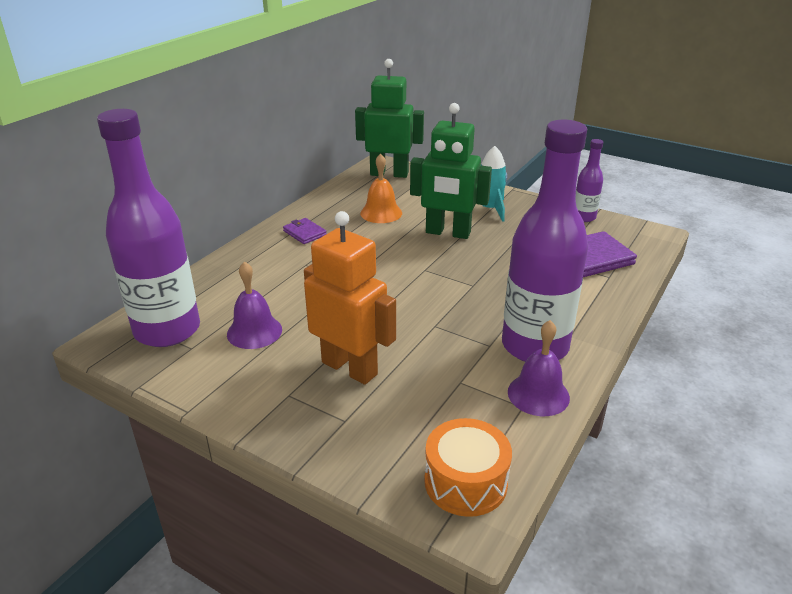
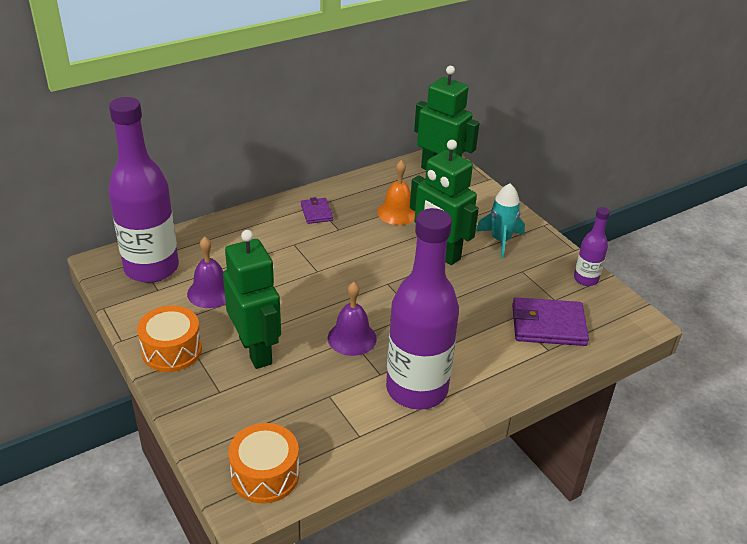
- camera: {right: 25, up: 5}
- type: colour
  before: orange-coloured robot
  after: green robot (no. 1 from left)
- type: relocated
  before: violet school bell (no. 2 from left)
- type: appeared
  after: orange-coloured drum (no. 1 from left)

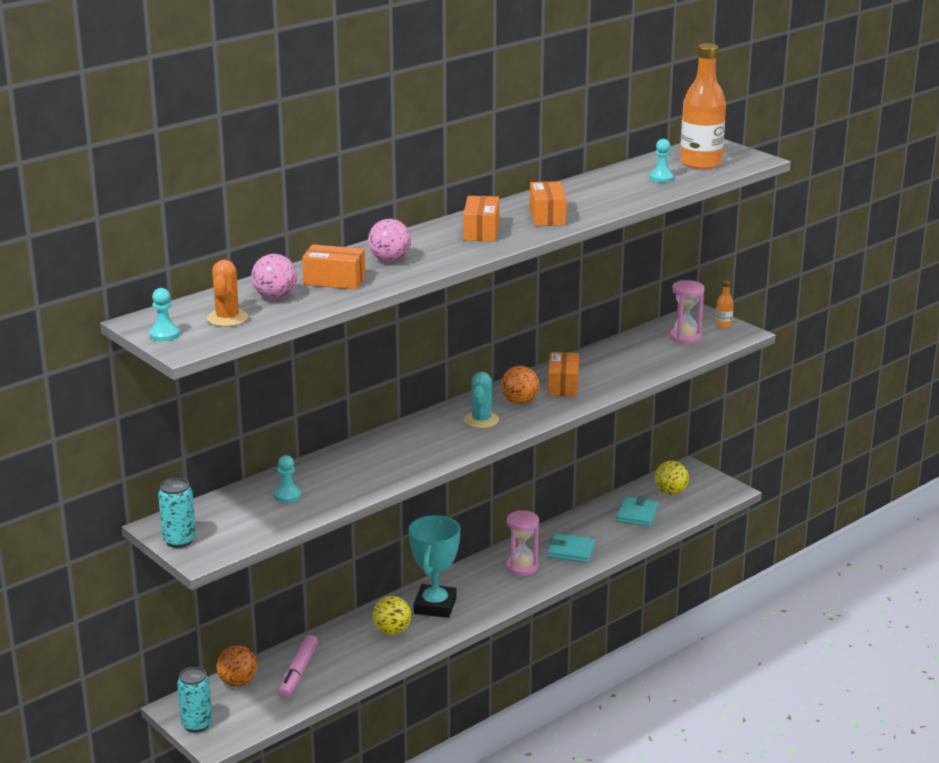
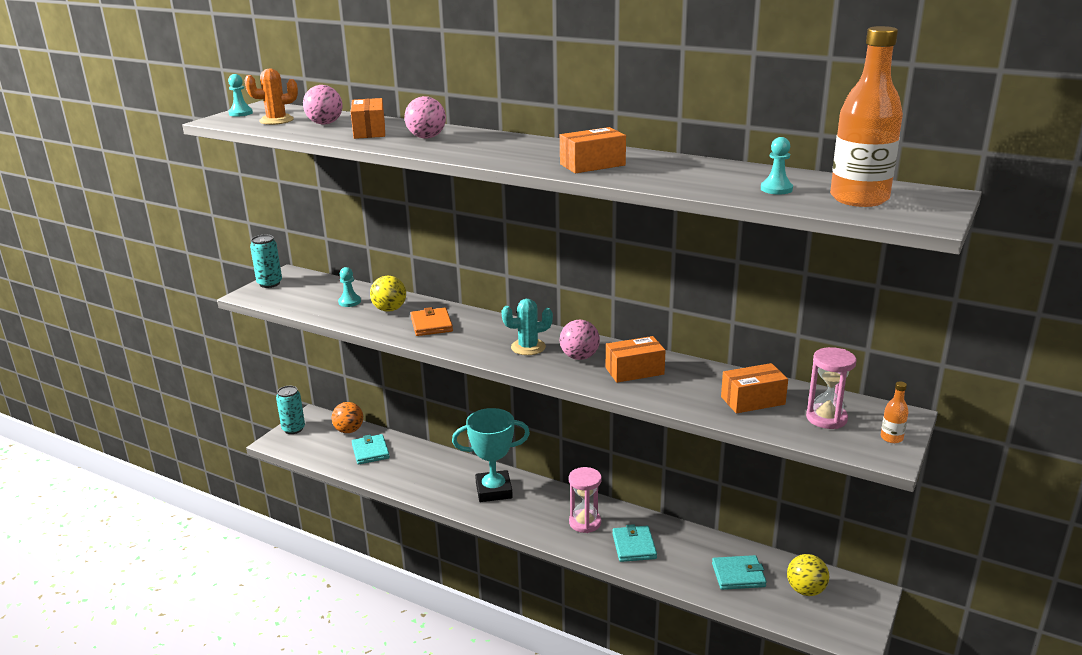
- camera: {right: 70, up: 0}
- type: exchanged
  before: pink felt pen
  after: aqua card wallet (no. 1 from left)
- type: relocated
  before: yellow play ball (no. 1 from left)
- type: relocated
  before: orange-coloured package (no. 2 from left in the first image)
  after: orange-coloured package (no. 4 from left)
- type: colour
  before: orange-coloured play ball (no. 2 from left)
  after: pink play ball (no. 3 from left)
- type: appeared
  after: orange-coloured card wallet

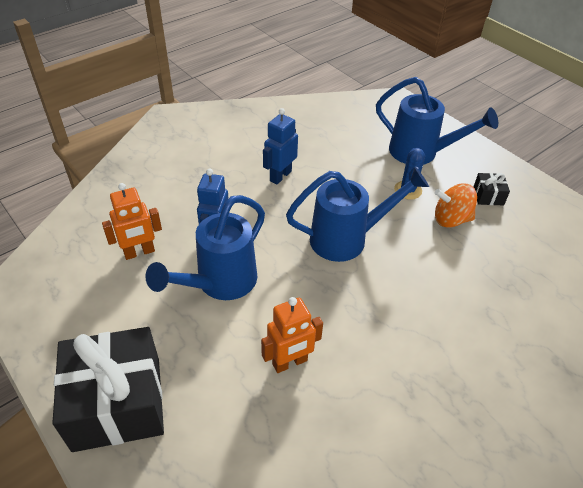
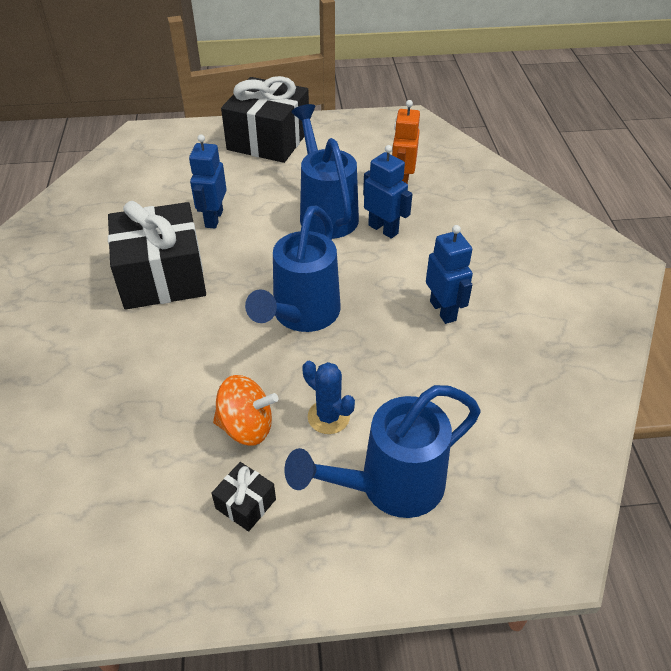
- camera: {right: 125, up: 0}
- type: colour
  before: orange-coloured robot (no. 2 from left)
  after: royal blue robot (no. 1 from left)
- type: spun
  before: orange-coloured spinning top
  turn: 60
- type: appeared
  after: ebony gift (no. 1 from left)

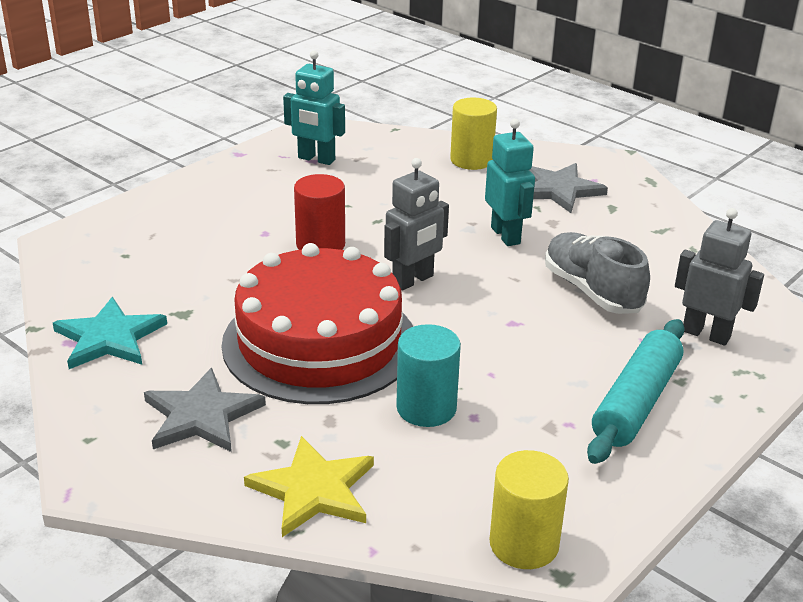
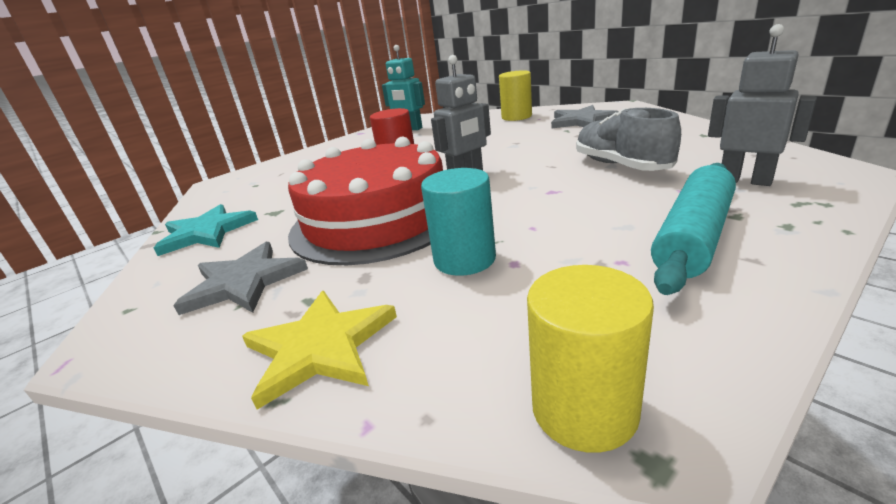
- camera: {right: 10, up: -5}
- type: missing
  before: aqua robot (no. 2 from left)

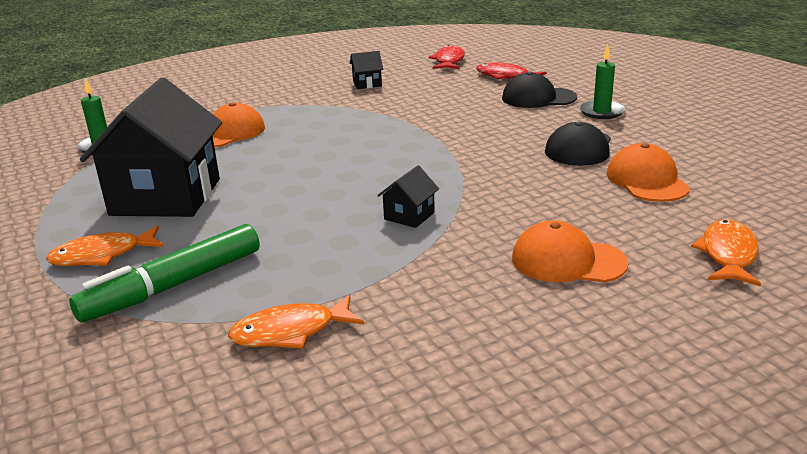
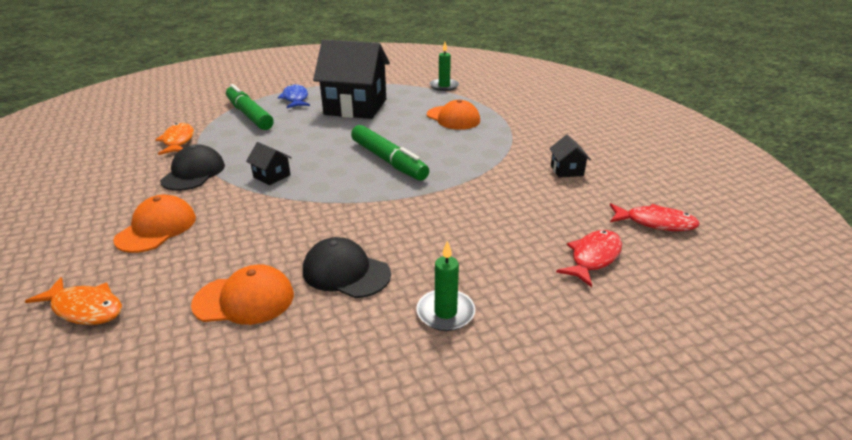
- camera: {right: 95, up: 5}
- type: colour
  before: orange-coloured fish (no. 1 from left)
  after: royal blue fish
- type: relocated
  before: ebony peaked cap (no. 1 from left)
- type: appeared
  after: green felt pen (no. 2 from left)

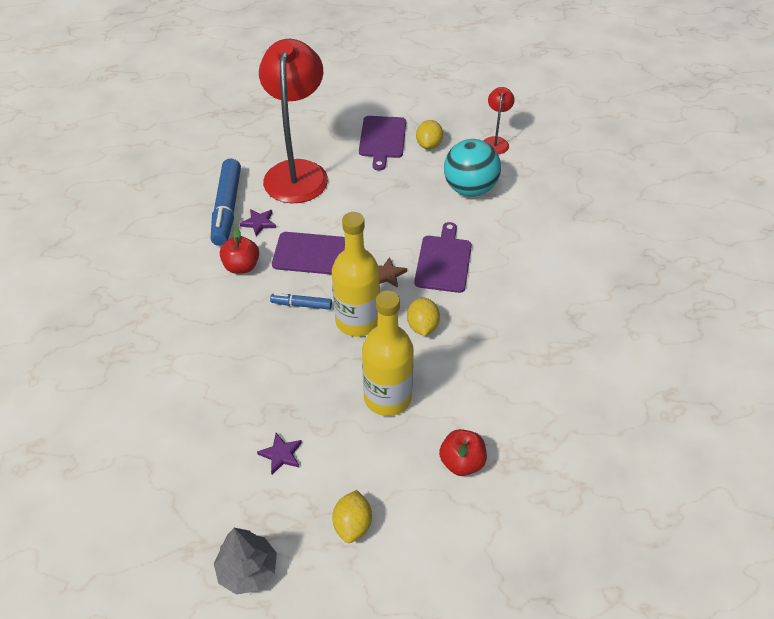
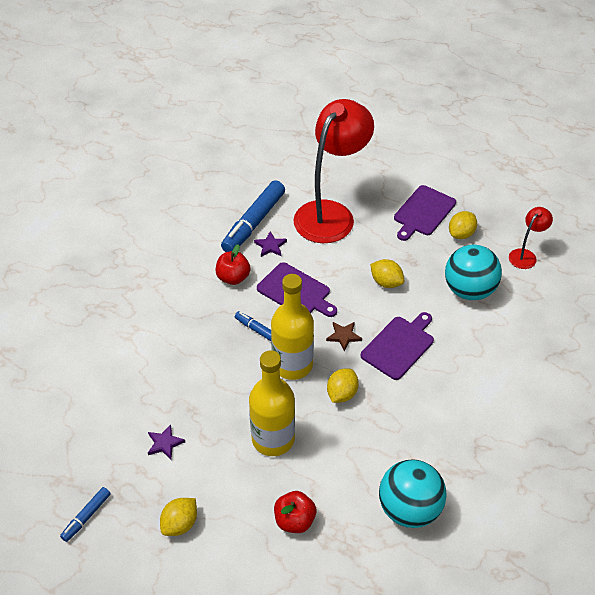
- camera: {right: 30, up: 0}
- type: exchanged
  before: ash-grey toy tree
  after: royal blue felt pen (no. 1 from left)
- type: appeared
  after: yellow toy lemon (no. 3 from left)
- type: appeared
  after: aqua play ball (no. 1 from left)

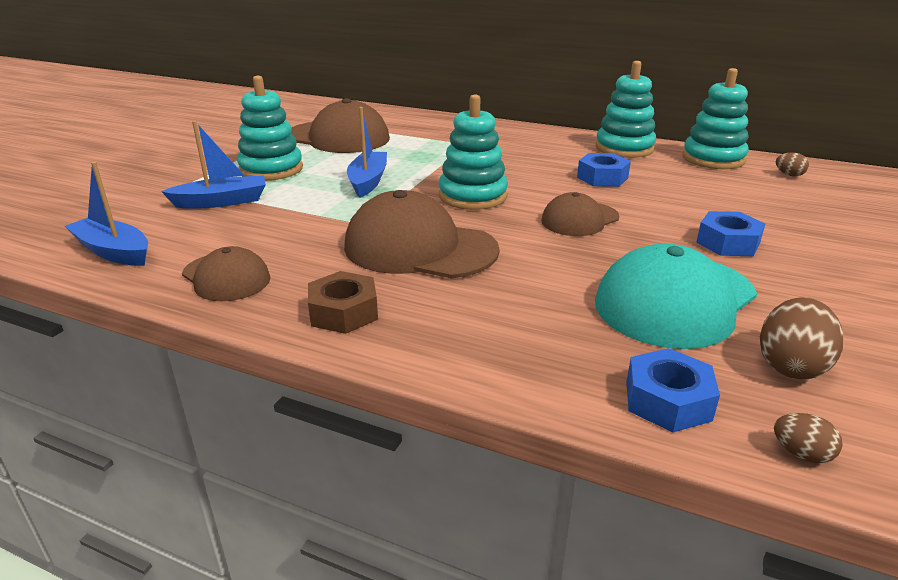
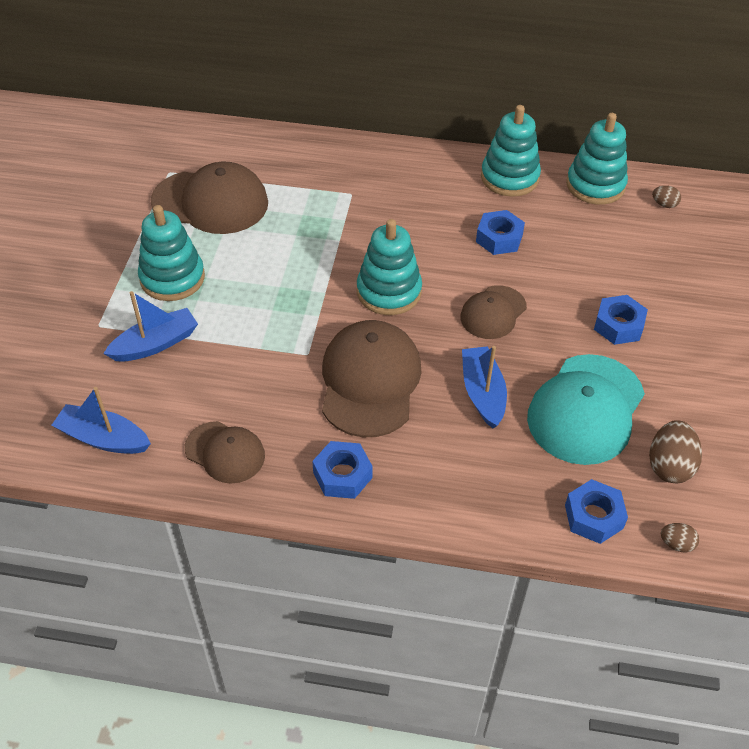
- camera: {right: -15, up: 20}
- type: colour
  before: dark brown hexagon nut
  after: royal blue hexagon nut (no. 1 from left)
- type: spun
  before: dark brown peaked cap (no. 3 from left)
  turn: 90
- type: relocated
  before: royal blue toy boat (no. 3 from left)

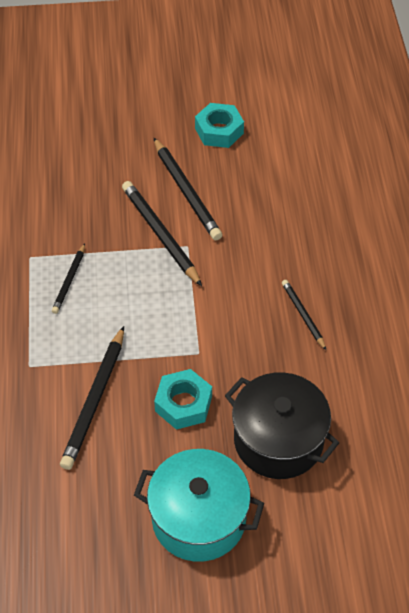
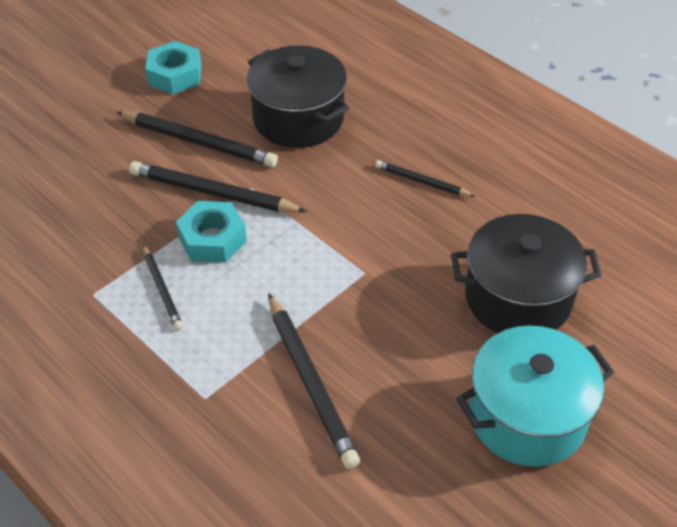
- camera: {right: -40, up: -5}
- type: relocated
  before: aqua hexagon nut (no. 1 from left in the first image)
  after: aqua hexagon nut (no. 2 from left)
- type: appeared
  after: ebony pot (no. 1 from left)

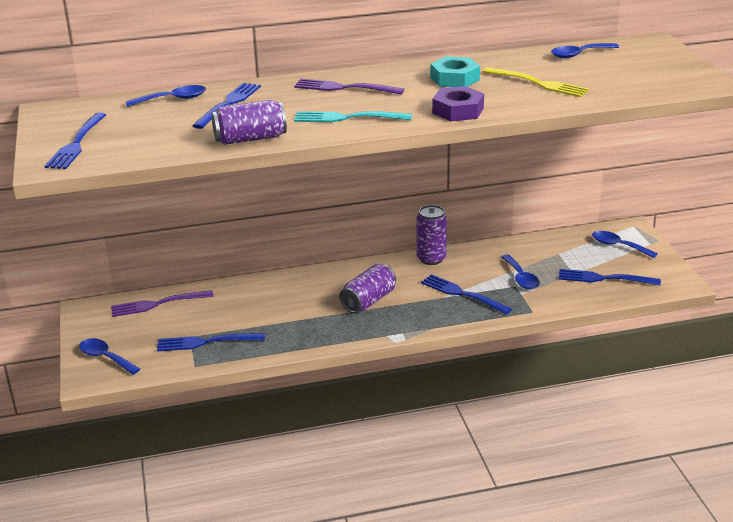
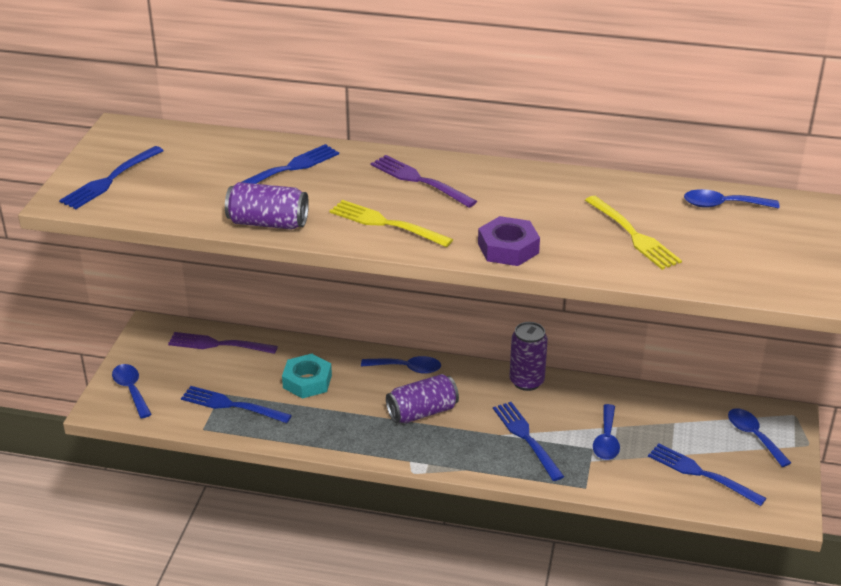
- camera: {right: 25, up: 5}
- type: relocated
  before: royal blue spoon (no. 2 from left)
- type: colour
  before: aqua dinner fork
  after: yellow dinner fork (no. 1 from left)
- type: relocated
  before: aqua hexagon nut

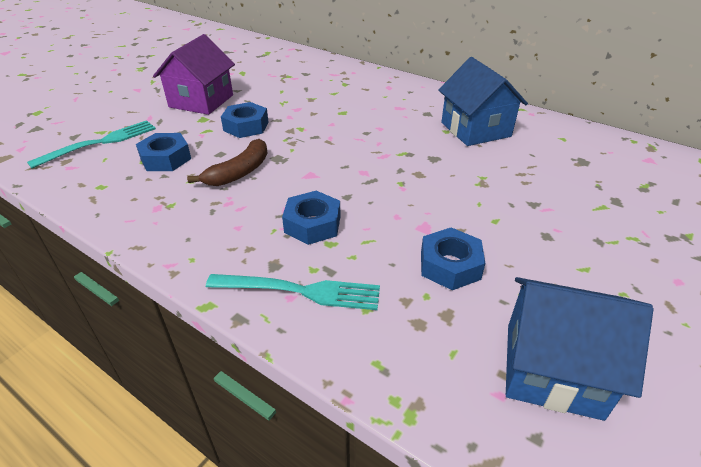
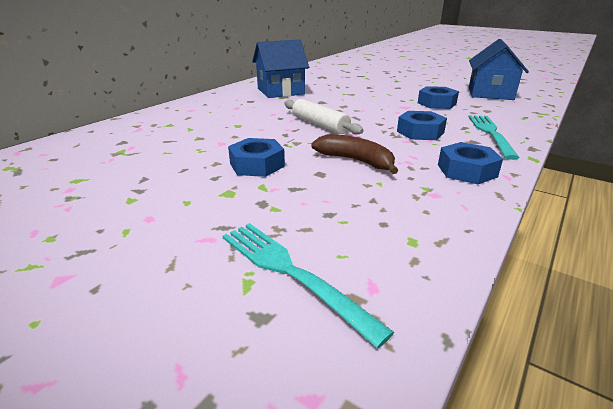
- camera: {right: -90, up: -10}
- type: relocated
  before: royal blue hexagon nut (no. 1 from left in the first image)
  after: royal blue hexagon nut (no. 4 from left)
- type: missing
  before: violet toy house
- type: appeared
  after: pure white rolling pin

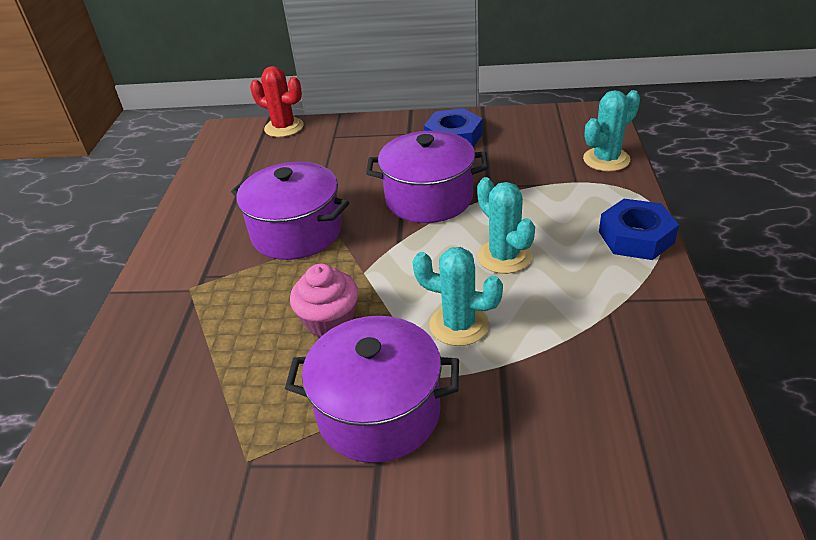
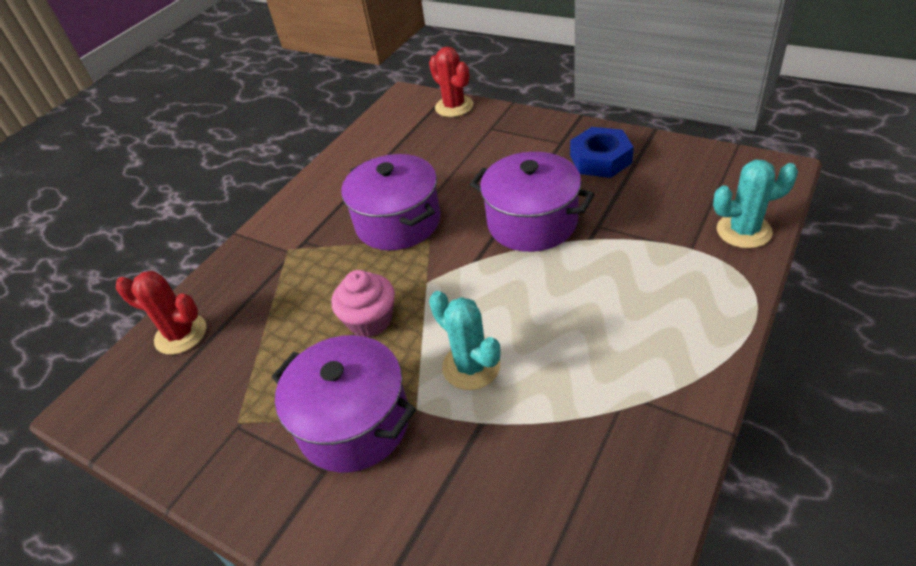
- camera: {right: 30, up: 5}
- type: missing
  before: aqua saguaro cactus (no. 2 from left)
- type: missing
  before: royal blue hexagon nut (no. 2 from left)
- type: appeared
  after: crimson saguaro cactus (no. 1 from left)

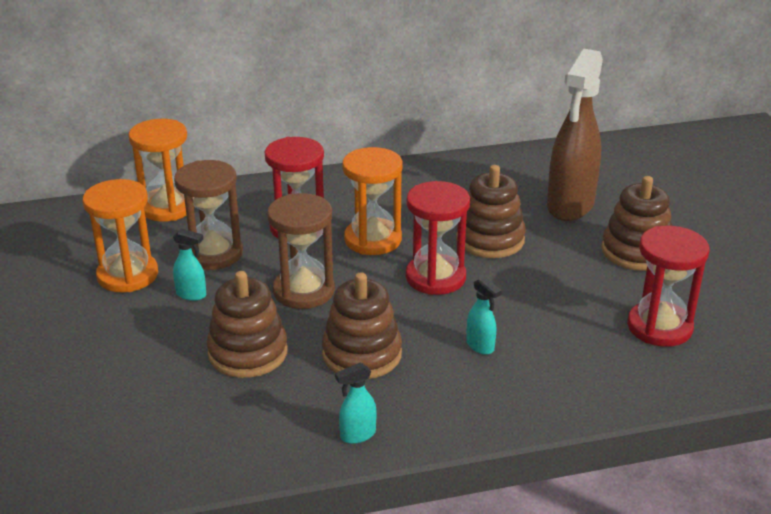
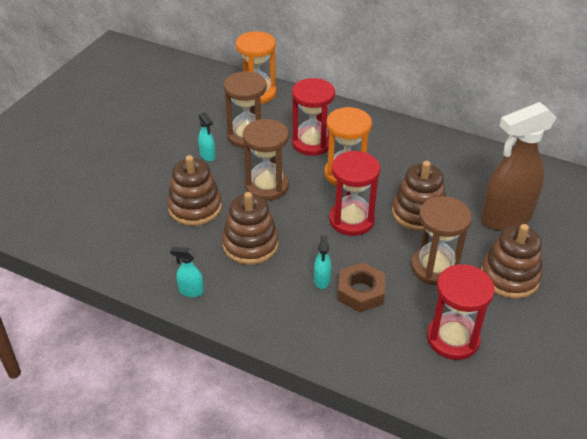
- camera: {right: 40, up: 10}
- type: missing
  before: orange-coloured sandglass (no. 1 from left)
- type: appeared
  after: dark brown hexagon nut
- type: appeared
  after: dark brown sandglass (no. 3 from left)

